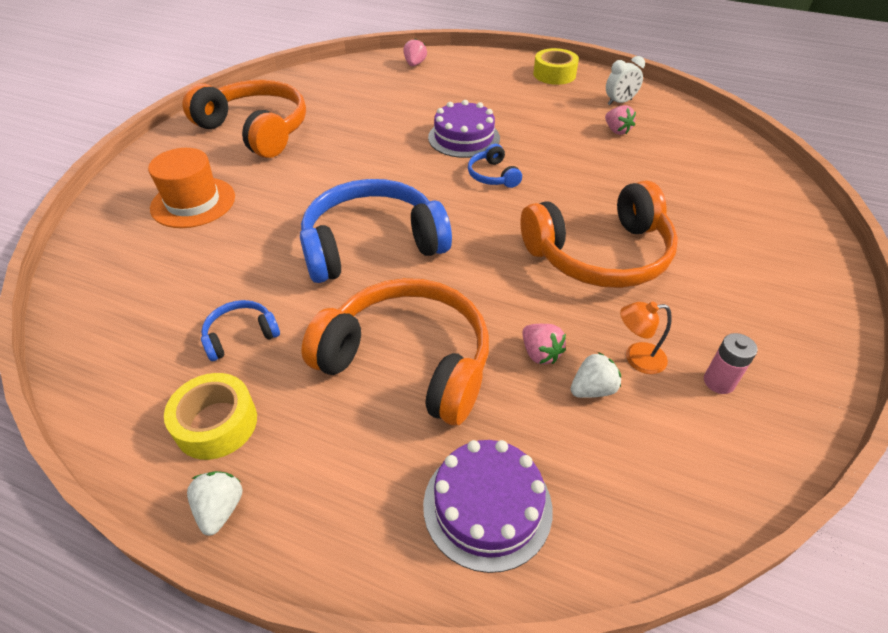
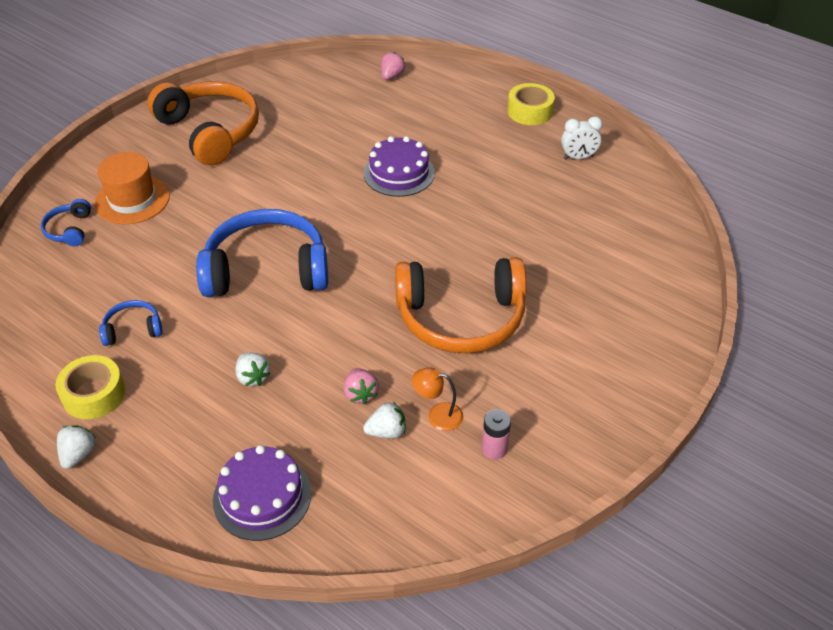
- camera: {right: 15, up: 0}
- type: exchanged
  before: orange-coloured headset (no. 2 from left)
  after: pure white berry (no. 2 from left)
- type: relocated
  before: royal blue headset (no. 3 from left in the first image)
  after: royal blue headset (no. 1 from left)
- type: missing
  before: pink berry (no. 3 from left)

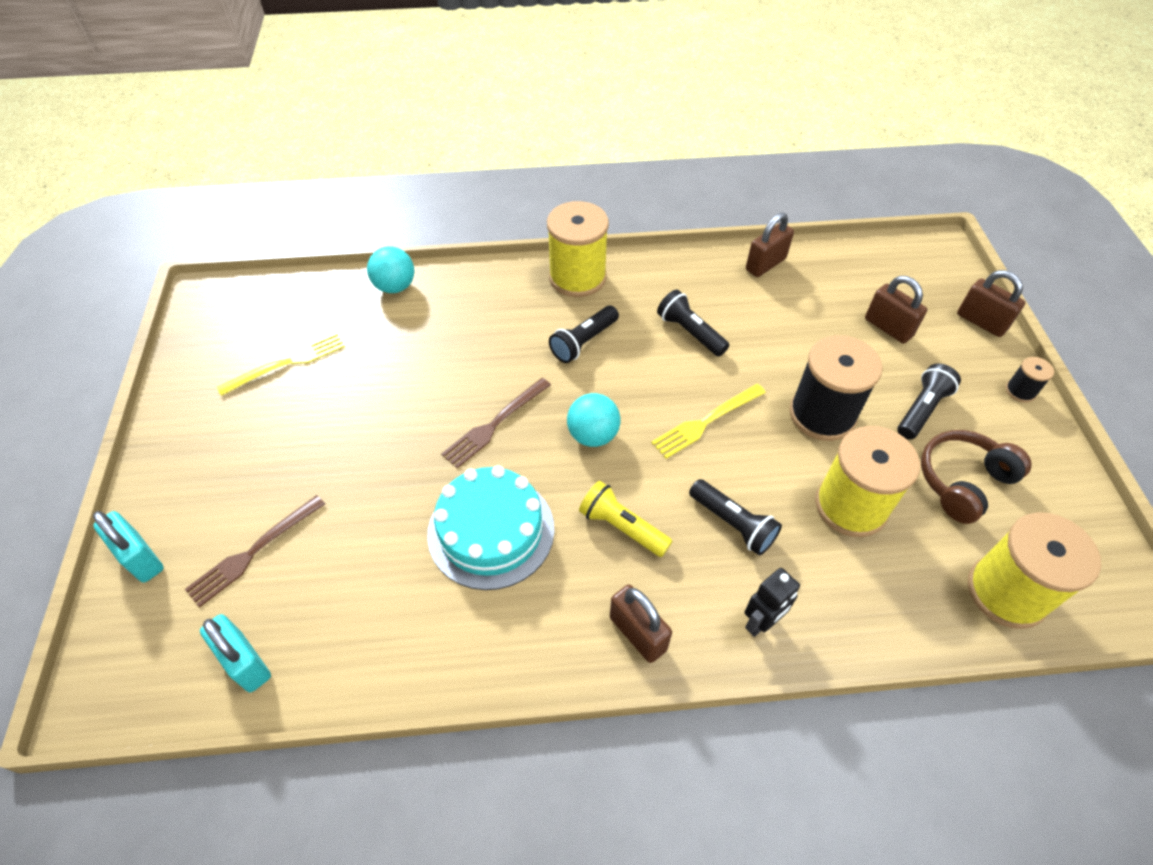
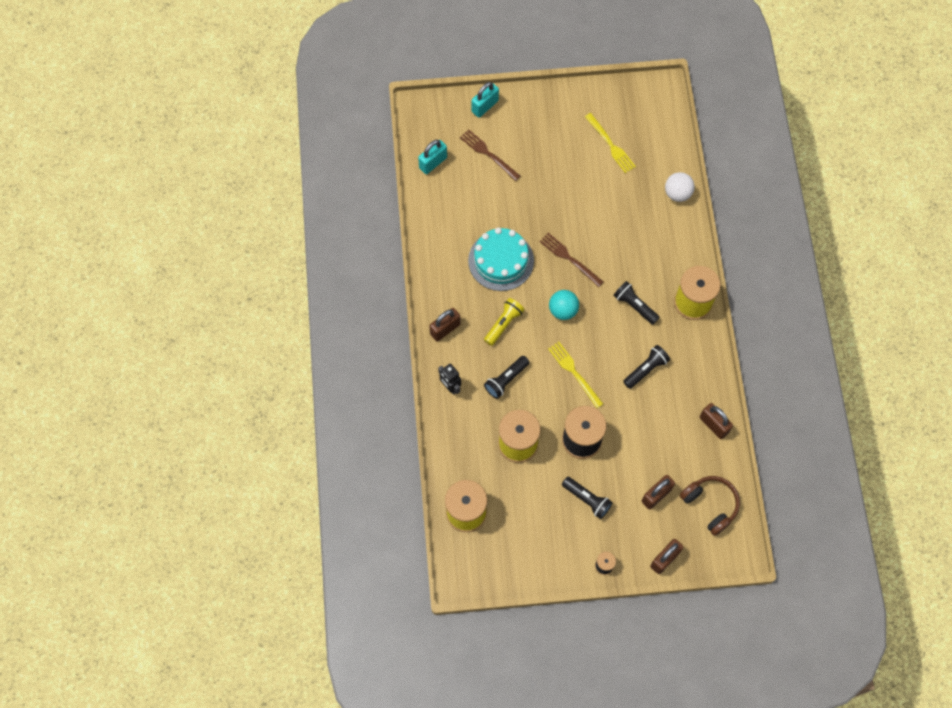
- camera: {right: 90, up: 15}
- type: colour
  before: aqua play ball (no. 1 from left)
  after: pure white play ball
- type: relocated
  before: dark brown headset

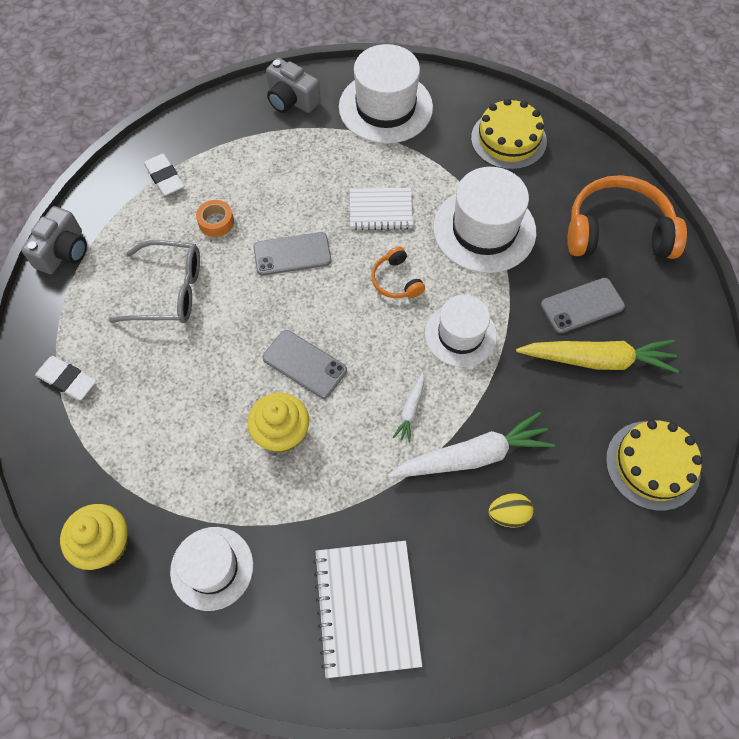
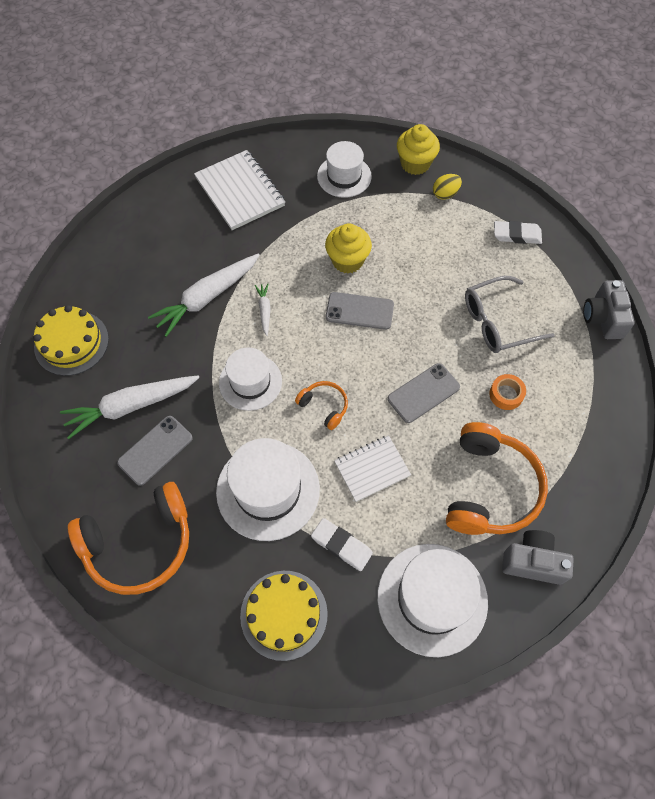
- camera: {right: 155, up: 0}
- type: relocated
  before: pure white pencil eraser (no. 2 from left in the first image)
  after: pure white pencil eraser (no. 1 from left)
- type: relocated
  before: yellow egg shape
- type: colour
  before: yellow root vegetable
  after: pure white root vegetable (no. 1 from left)
- type: appeared
  after: orange-coloured headset (no. 3 from left)

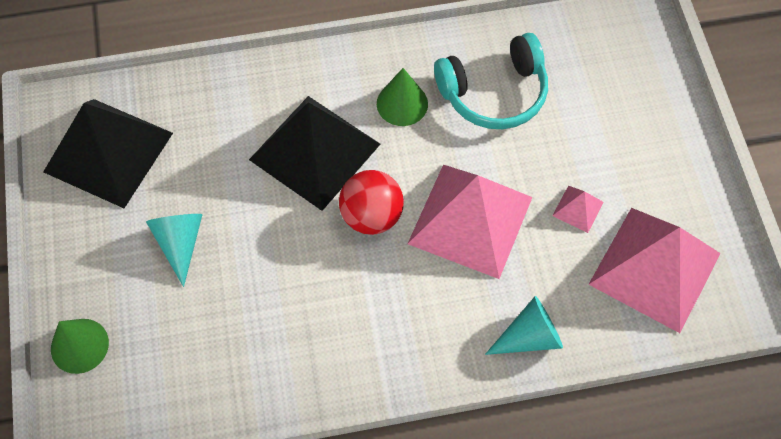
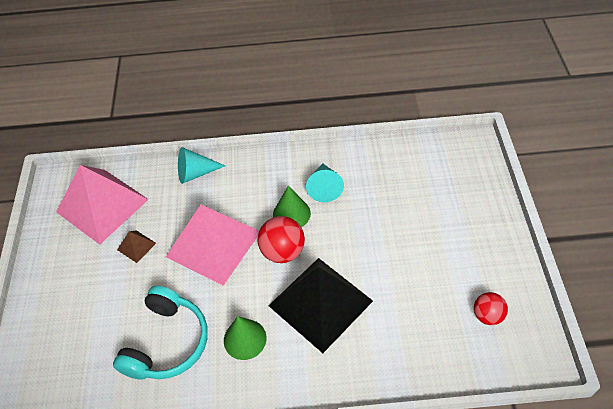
- camera: {right: -170, up: -10}
- type: exchanged
  before: ebony pyramid shape (no. 1 from left)
  after: crimson play ball (no. 2 from left)
- type: relocated
  before: green cone shape (no. 1 from left in the first image)
  after: green cone shape (no. 2 from left)
- type: relocated
  before: aqua cone shape (no. 1 from left in the first image)
  after: aqua cone shape (no. 2 from left)
- type: spun
  before: aqua headset
  turn: 120
- type: colour
  before: pink pyramid shape (no. 2 from left)
  after: dark brown pyramid shape

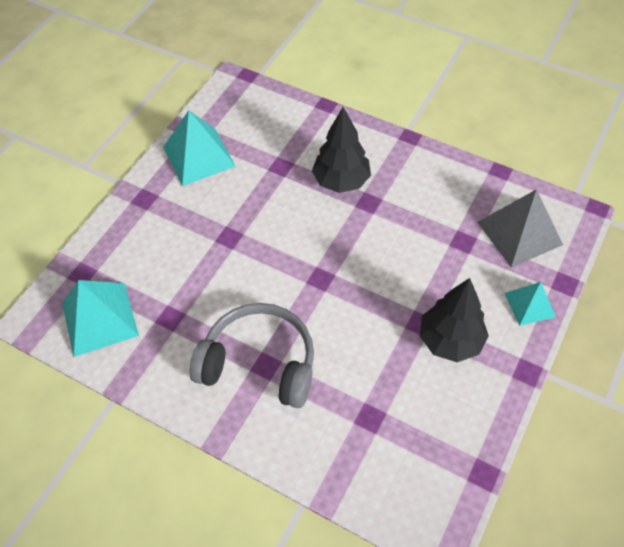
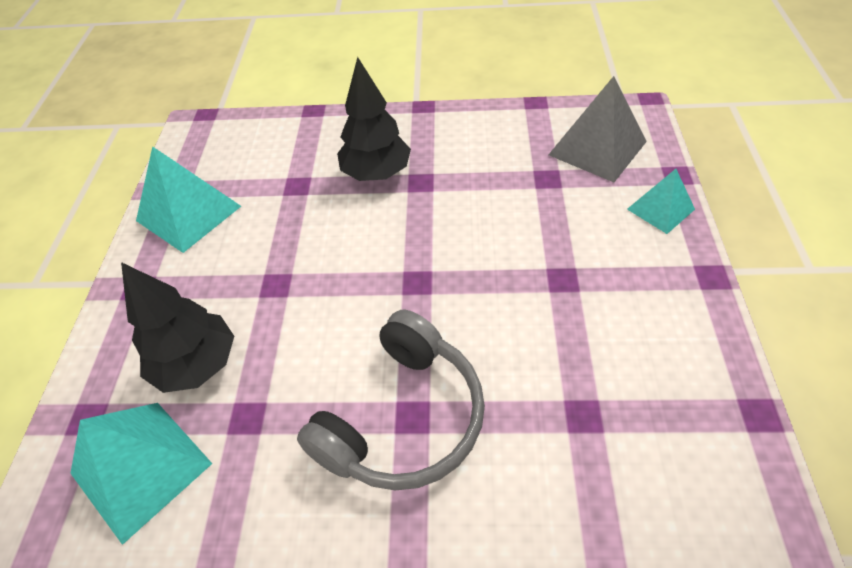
- camera: {right: -25, up: -5}
- type: spun
  before: ash-grey headset
  turn: 135
- type: relocated
  before: ebony toy tree (no. 2 from left in the first image)
  after: ebony toy tree (no. 1 from left)

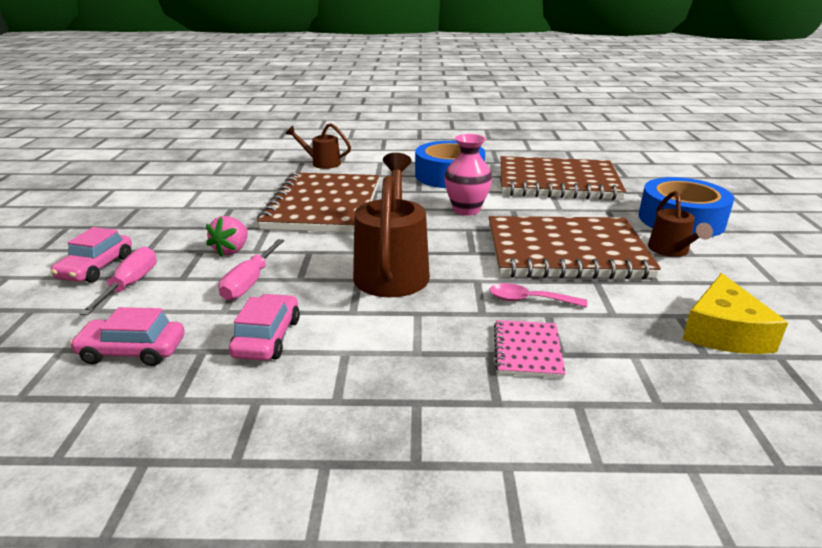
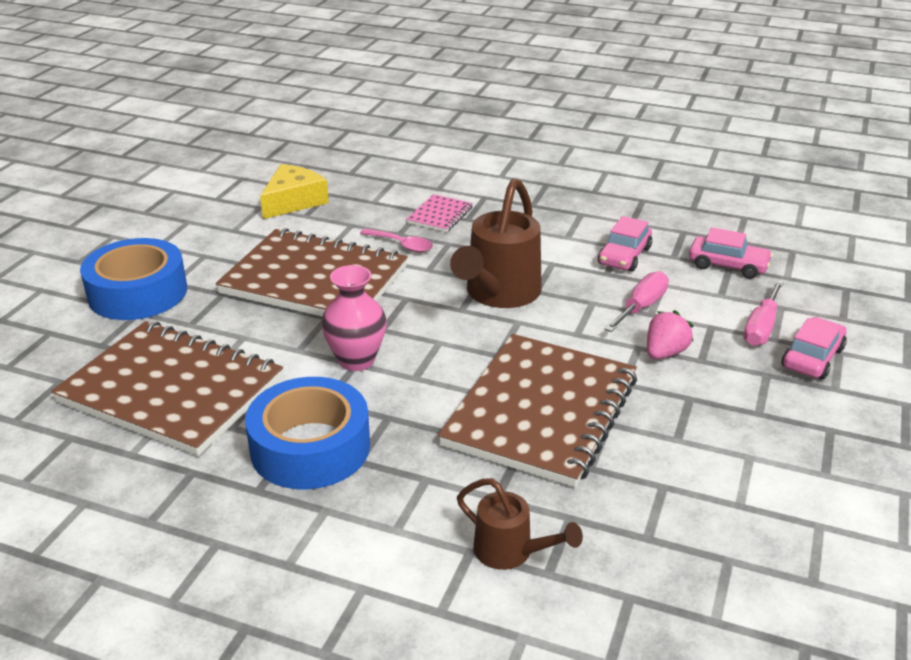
- camera: {right: -160, up: 5}
- type: missing
  before: dark brown sprinkling can (no. 3 from left)

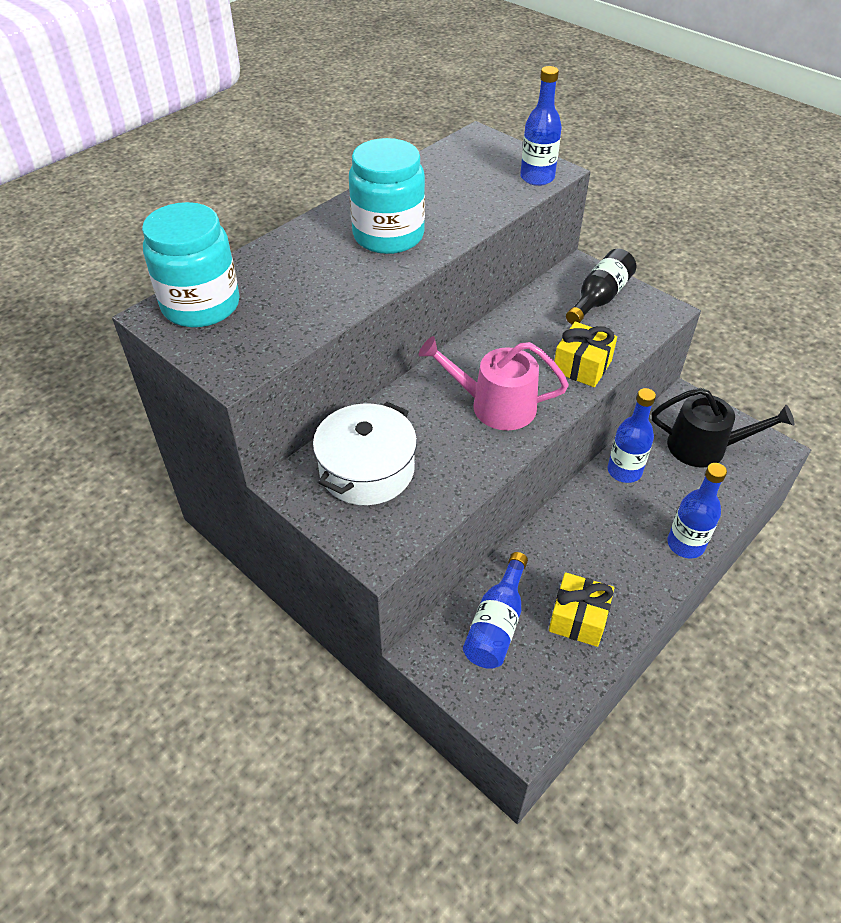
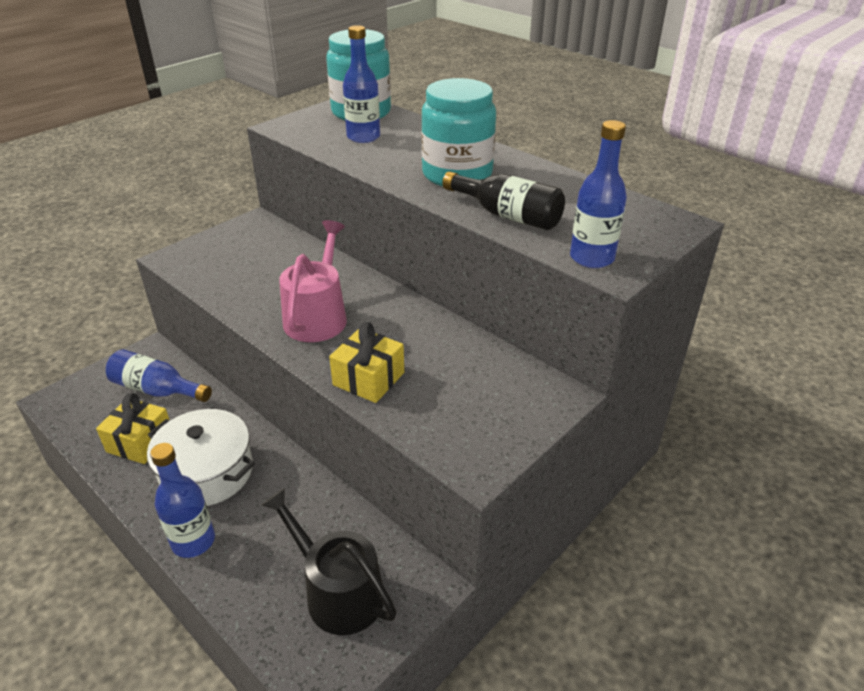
- camera: {right: 90, up: -10}
- type: relocated
  before: pure white pot
- type: relocated
  before: ebony bottle
- type: relocated
  before: royal blue bottle (no. 3 from left)
- type: spun
  before: ebony sprinkling can
  turn: 120

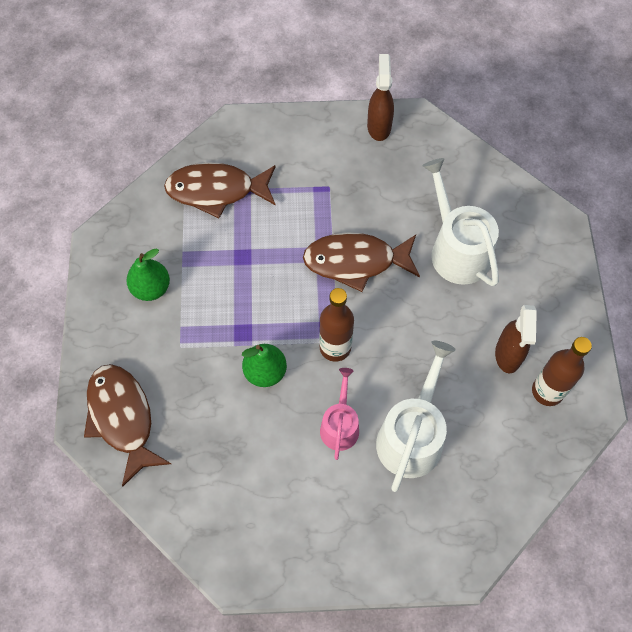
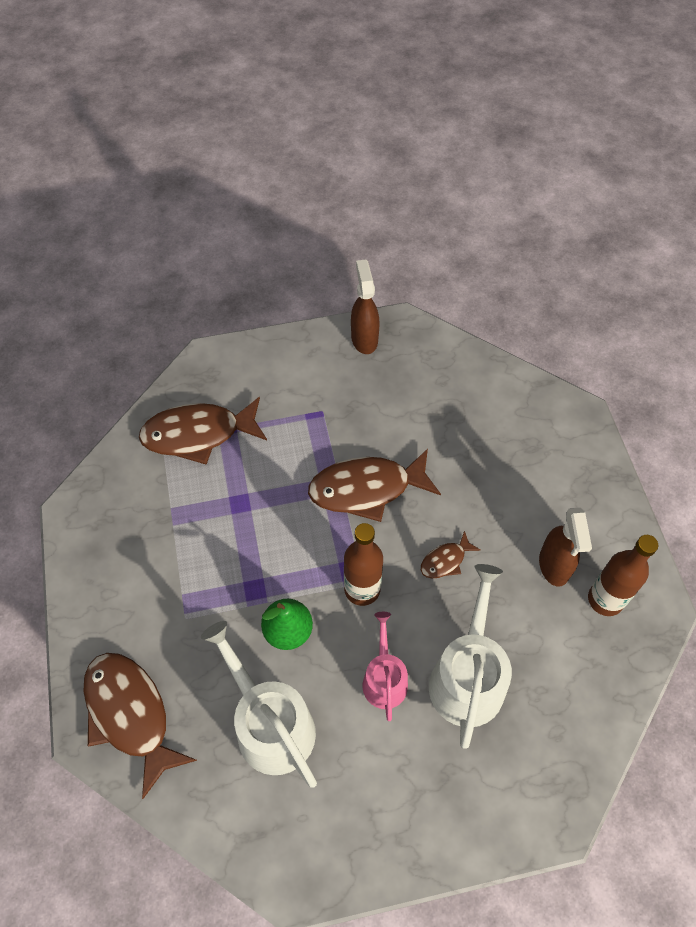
- camera: {right: -10, up: -5}
- type: missing
  before: green toy pear (no. 1 from left)
- type: relocated
  before: pure white sprinkling can (no. 2 from left in the first image)
  after: pure white sprinkling can (no. 1 from left)
- type: appeared
  after: dark brown fish (no. 4 from left)

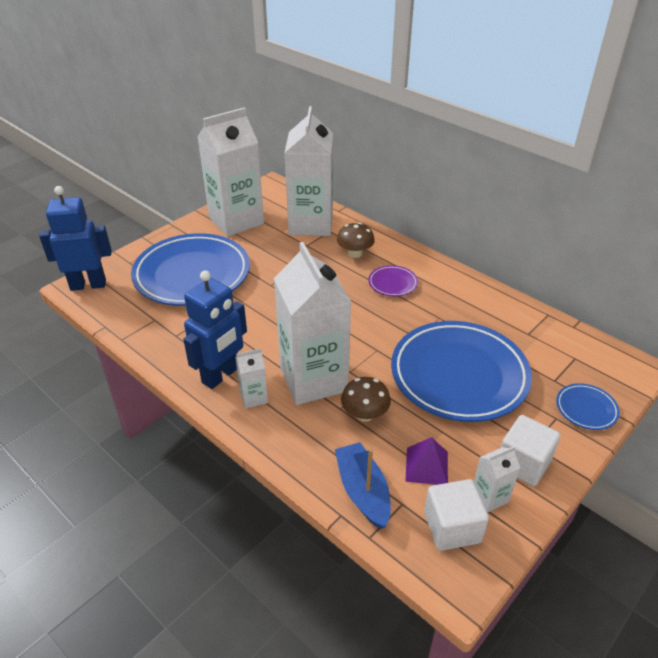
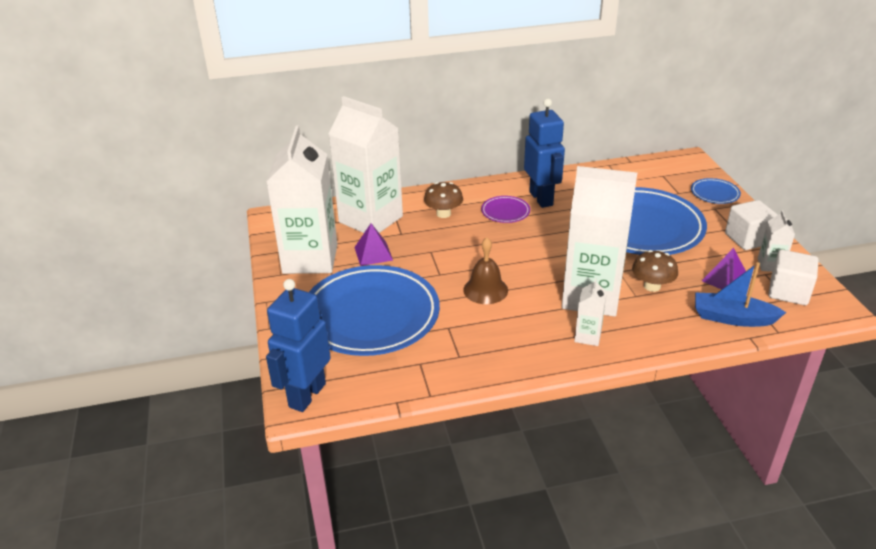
- camera: {right: -55, up: -5}
- type: relocated
  before: royal blue robot (no. 2 from left)
- type: appeared
  after: violet pyramid shape (no. 1 from left)
- type: appeared
  after: dark brown school bell

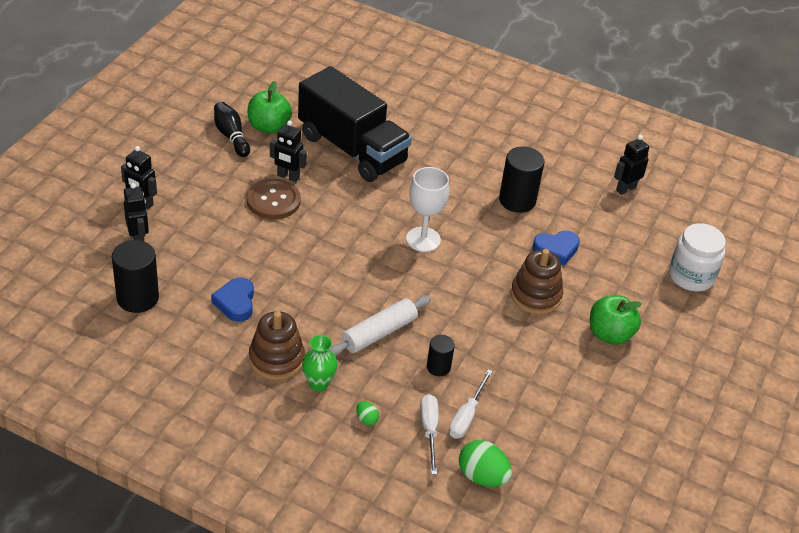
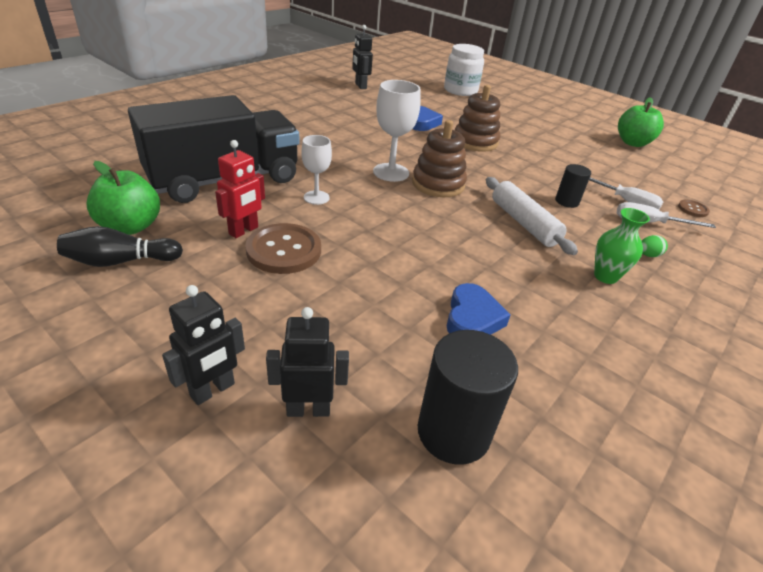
- camera: {right: -75, up: -5}
- type: spun
  before: royal blue heart shape (no. 1 from left in the first image)
  turn: -90
- type: relocated
  before: dark brown stacking rings (no. 1 from left)
- type: colour
  before: ebony robot (no. 3 from left)
  after: crimson robot
- type: exchanged
  before: green egg shape (no. 2 from left)
  after: dark brown shirt button (no. 2 from left)
- type: missing
  before: ebony solid cylinder (no. 3 from left)
- type: relocated
  before: green toy apple (no. 2 from left)
- type: appeared
  after: pure white chalice (no. 1 from left)

